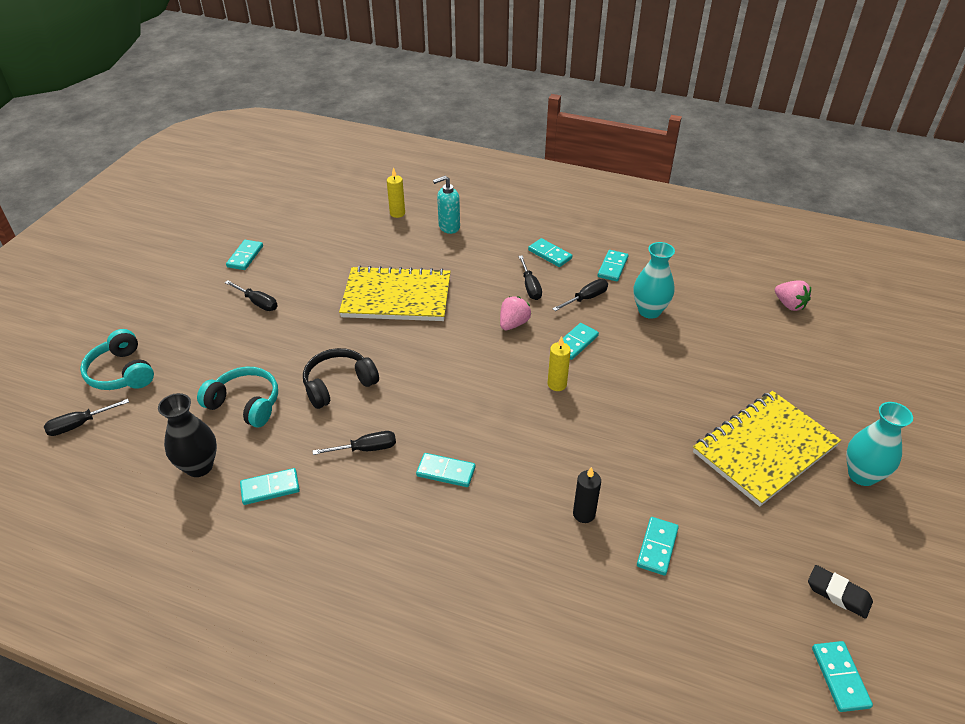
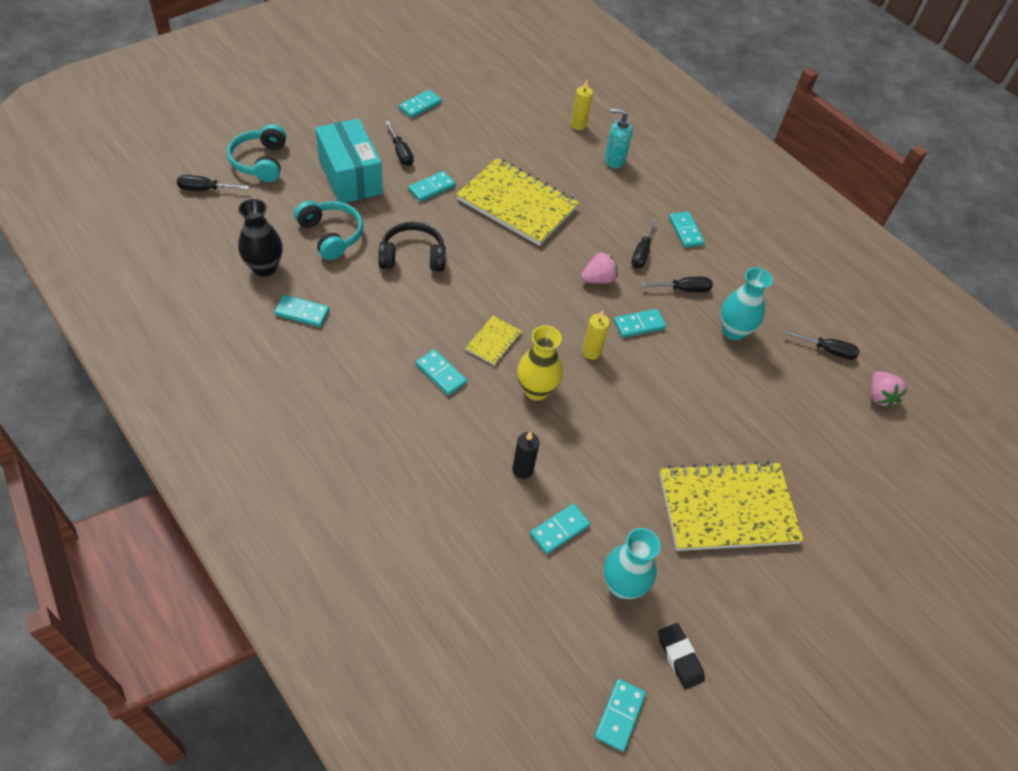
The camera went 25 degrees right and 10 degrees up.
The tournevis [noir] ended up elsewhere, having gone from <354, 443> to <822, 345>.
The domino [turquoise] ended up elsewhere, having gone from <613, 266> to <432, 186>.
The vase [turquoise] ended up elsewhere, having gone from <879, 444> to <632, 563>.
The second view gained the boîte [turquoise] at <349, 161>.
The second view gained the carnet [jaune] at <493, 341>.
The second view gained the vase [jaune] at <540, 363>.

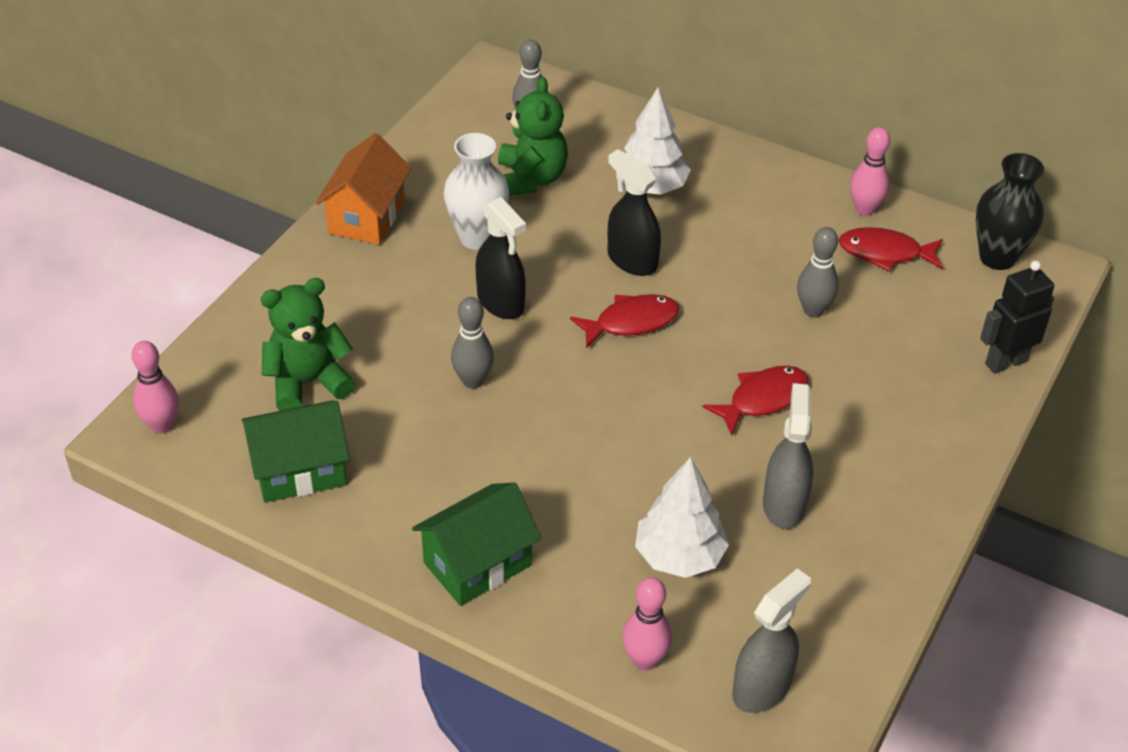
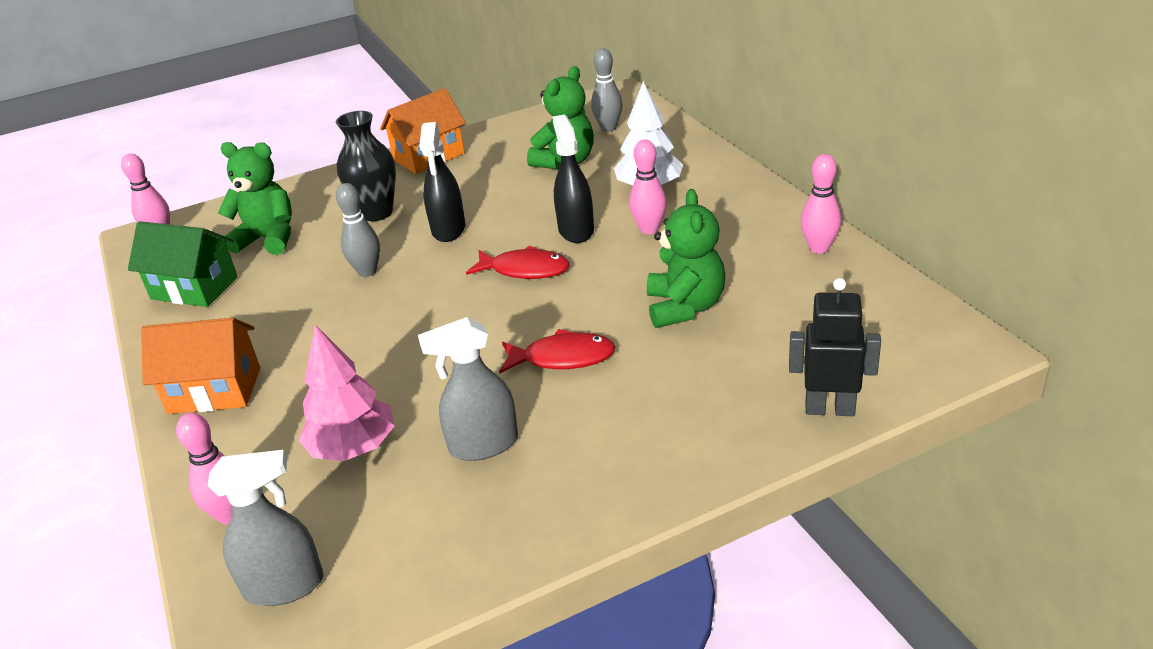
The camera went 40 degrees right and 10 degrees down.
What was the maison [vert] at <476, 544> turned into the maison [orange] at <200, 366>.
The second view lost the vase [blanc] at <476, 191>.
What was the arbre [blanc] at <682, 517> turned into the arbre [rose] at <347, 393>.
The vaporisateur [gris] at <788, 456> ended up facing another way, 150 degrees counterclockwise from before.
Where the quille [gris] stood at <818, 272>, the ours en peluche [vert] came to stand at <686, 258>.
The second view lost the poisson [rouge] at <891, 249>.
The vase [noir] ended up elsewhere, having gone from <1010, 211> to <366, 166>.
The second view gained the quille [rose] at <648, 186>.

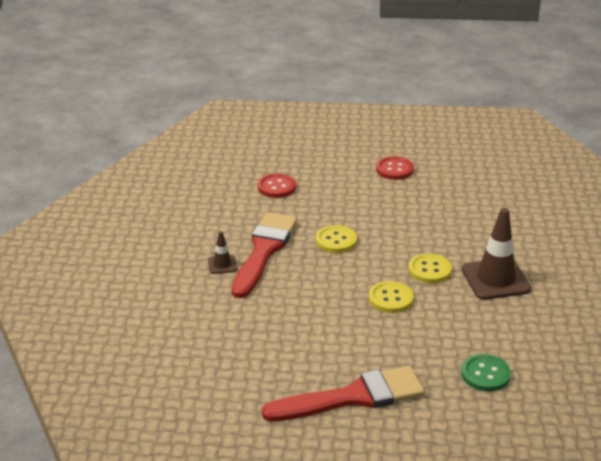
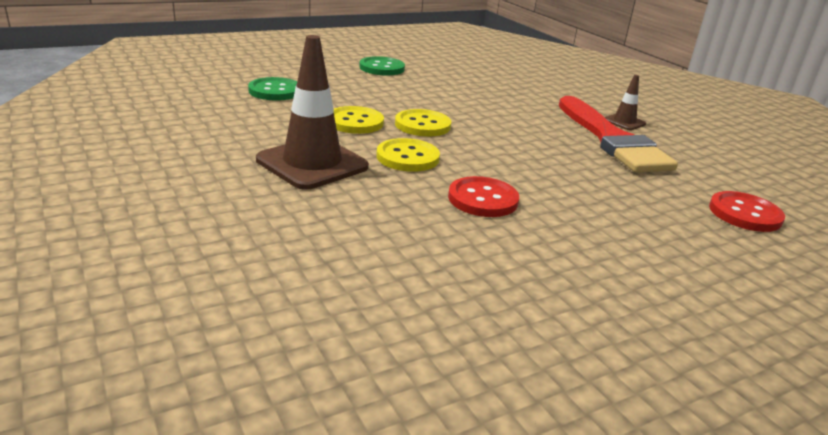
The camera went 145 degrees right and 5 degrees down.
Where the pinceau [rouge] stood at <343, 394>, the bouton [vert] came to stand at <382, 65>.
The bouton [jaune] ended up elsewhere, having gone from <336, 239> to <359, 120>.
The bouton [rouge] ended up elsewhere, having gone from <395, 168> to <483, 196>.

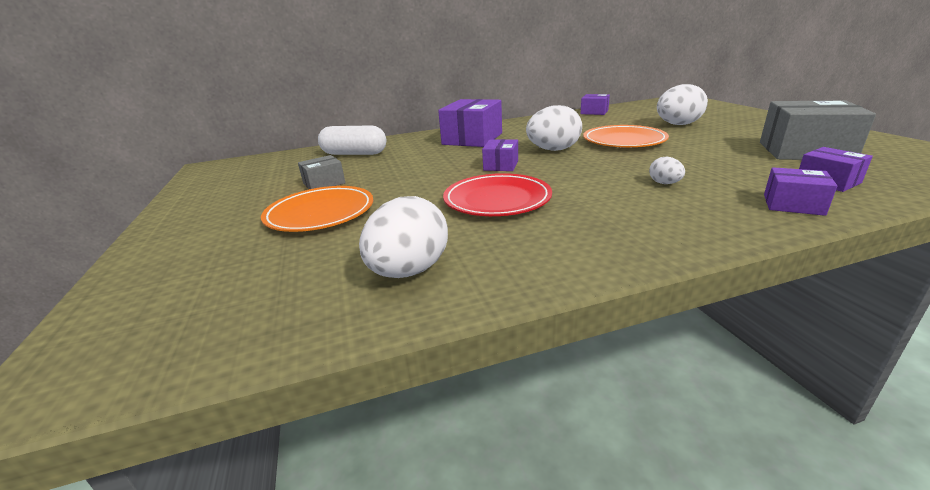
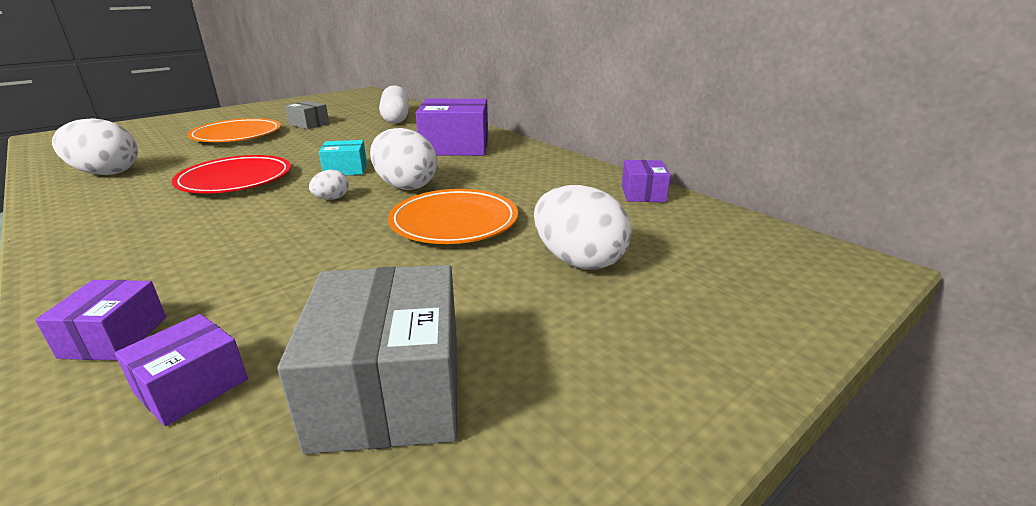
The camera went 65 degrees right and 0 degrees up.
What was the boîte [violet] at <500, 155> turned into the boîte [turquoise] at <343, 157>.
The œuf [blanc] ended up elsewhere, having gone from <667, 170> to <329, 185>.

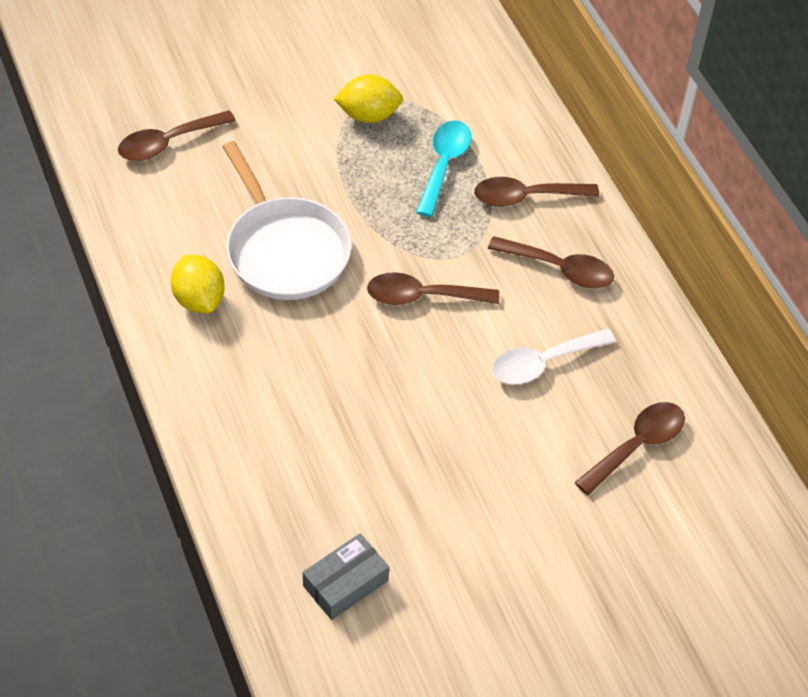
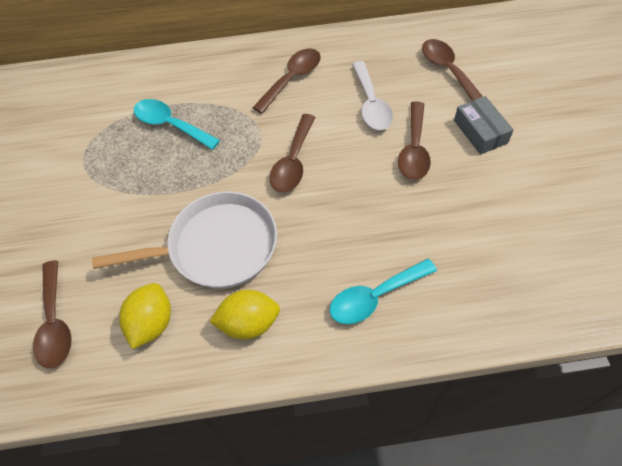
The camera went 70 degrees left and 5 degrees up.
The boîte [gris] ended up elsewhere, having gone from <346, 576> to <484, 125>.
The citron [jaune] ended up elsewhere, having gone from <368, 98> to <145, 316>.
The cuillère [marron] ended up elsewhere, having gone from <536, 192> to <414, 140>.
The second view gained the cuillère [turquoise] at <383, 291>.

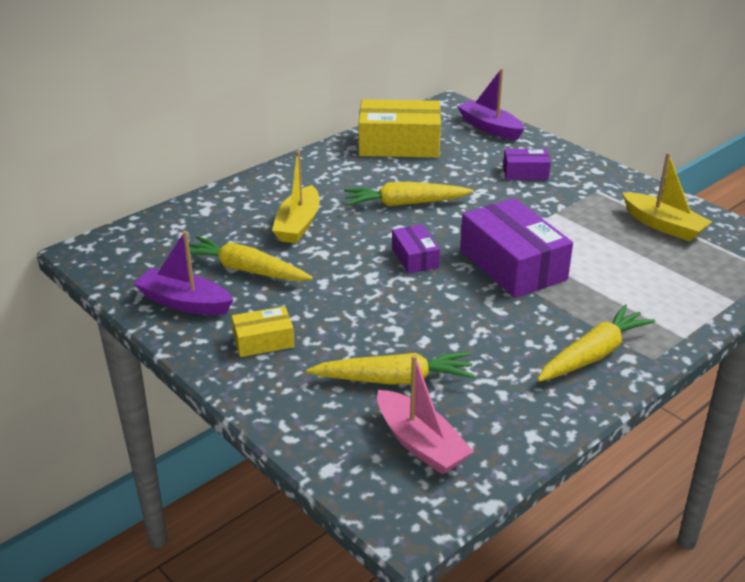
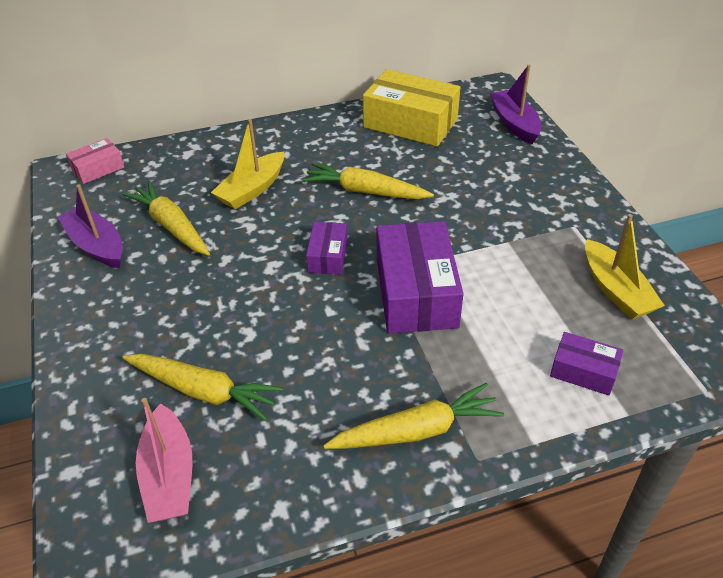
The camera went 25 degrees right and 10 degrees up.
The second view lost the boîte [jaune] at <262, 331>.
The boîte [violet] ended up elsewhere, having gone from <527, 164> to <586, 364>.
The second view gained the boîte [rose] at <95, 161>.

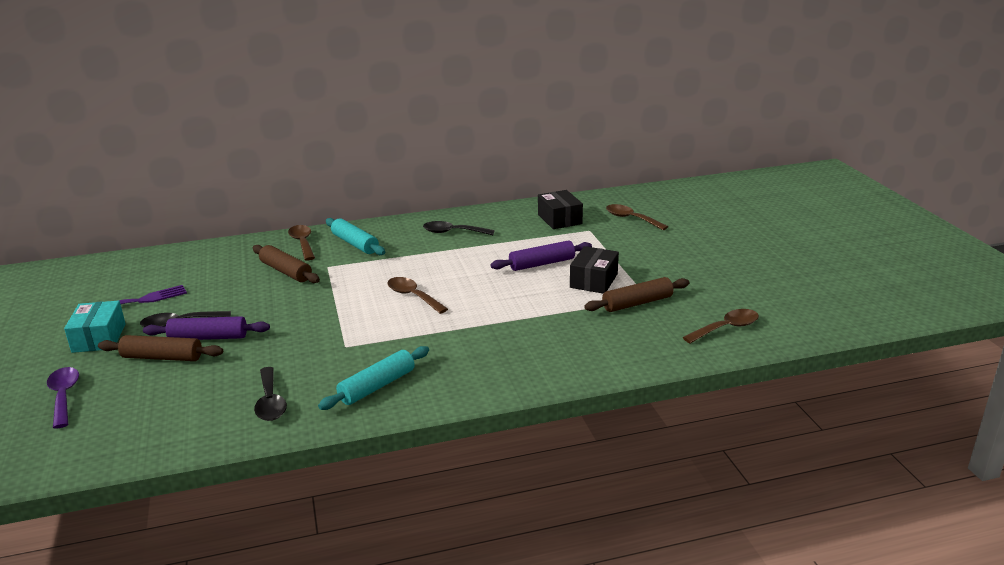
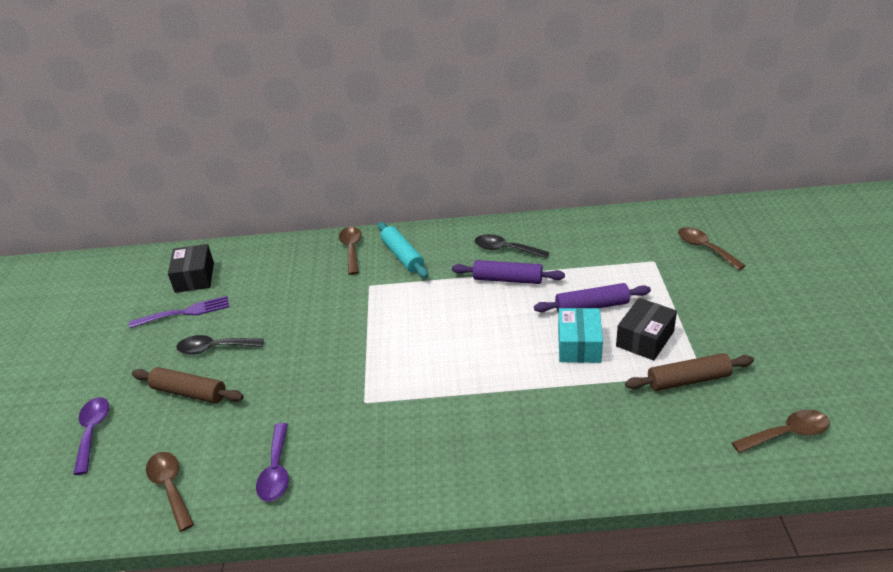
The camera went 15 degrees right and 10 degrees up.
The boîte [turquoise] ended up elsewhere, having gone from <95, 327> to <580, 335>.
The rouleau à pâtisserie [violet] ended up elsewhere, having gone from <206, 328> to <508, 272>.
The second view lost the rouleau à pâtisserie [marron] at <286, 264>.
What was the cuillère [noir] at <270, 394> turned into the cuillère [violet] at <272, 462>.
The second view lost the rouleau à pâtisserie [turquoise] at <373, 378>.
The cuillère [marron] ended up elsewhere, having gone from <418, 295> to <170, 492>.
The boîte [noir] ended up elsewhere, having gone from <560, 209> to <191, 268>.

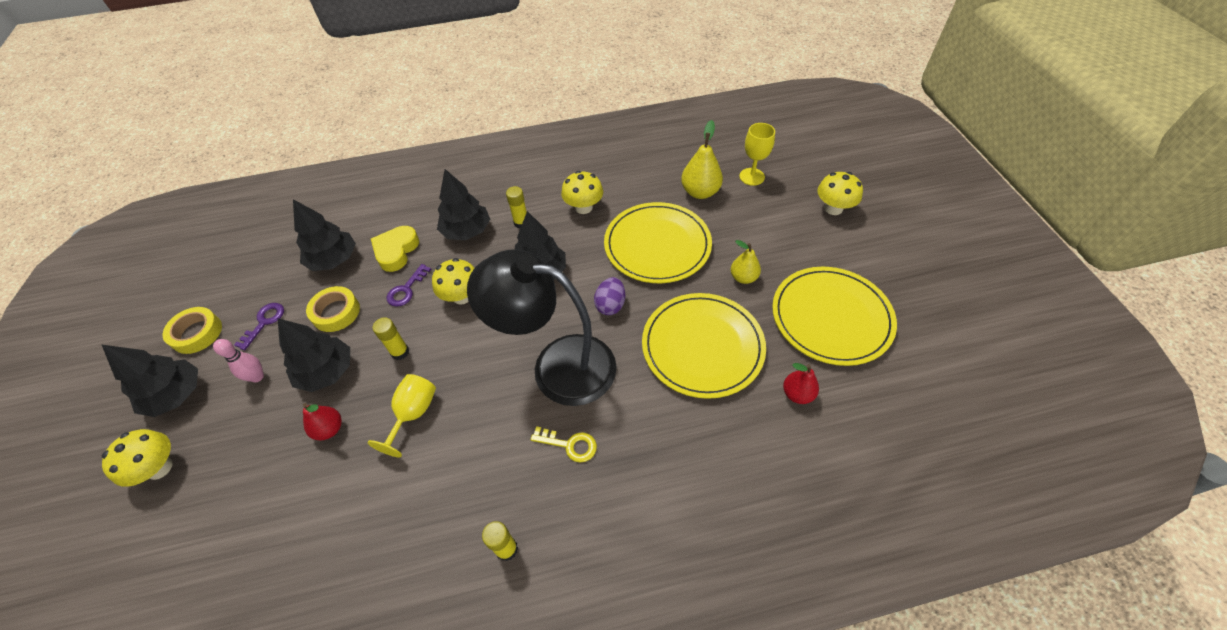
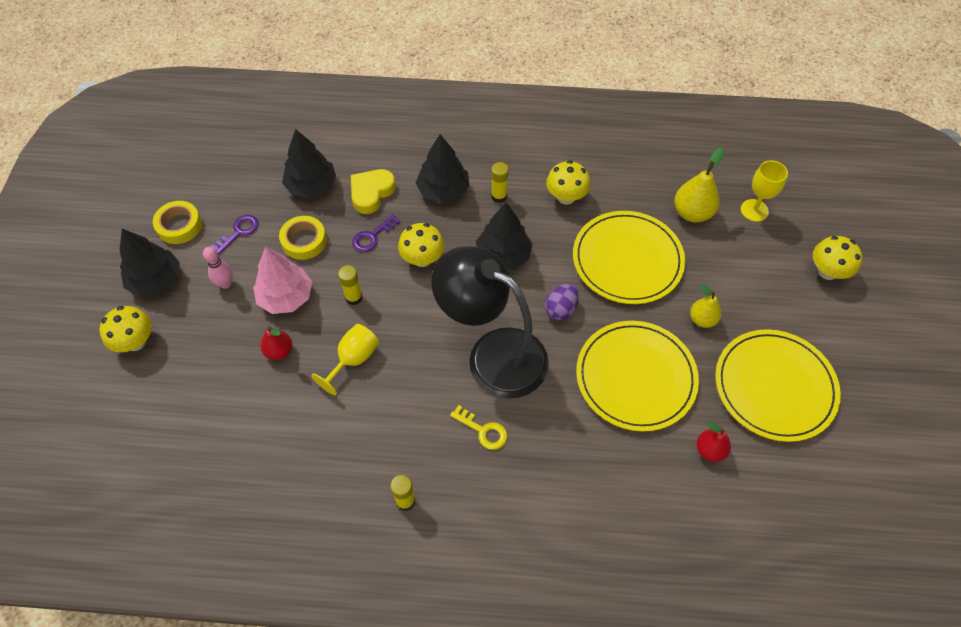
The camera went 15 degrees right and 5 degrees up.
What was the arbre [noir] at <314, 355> turned into the arbre [rose] at <282, 280>.

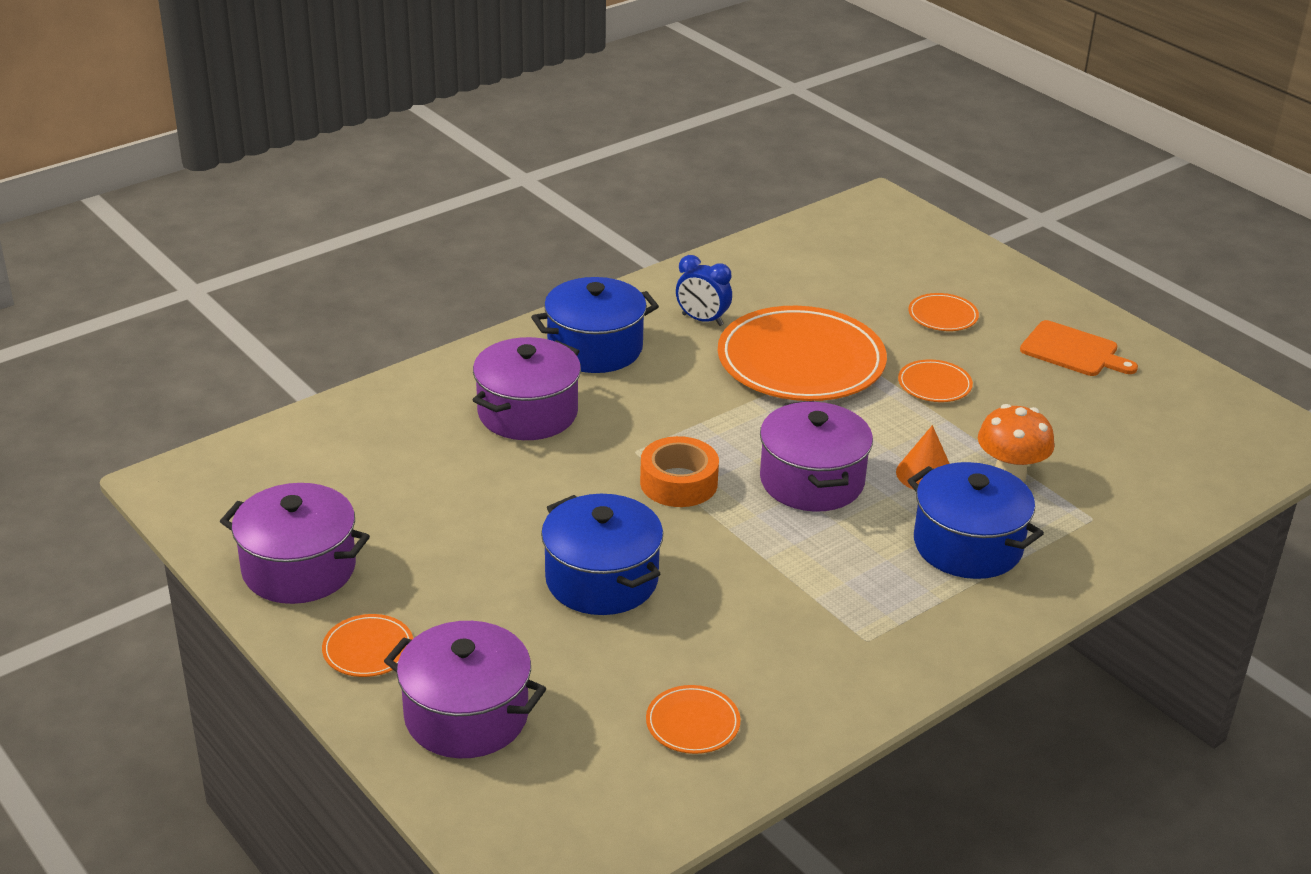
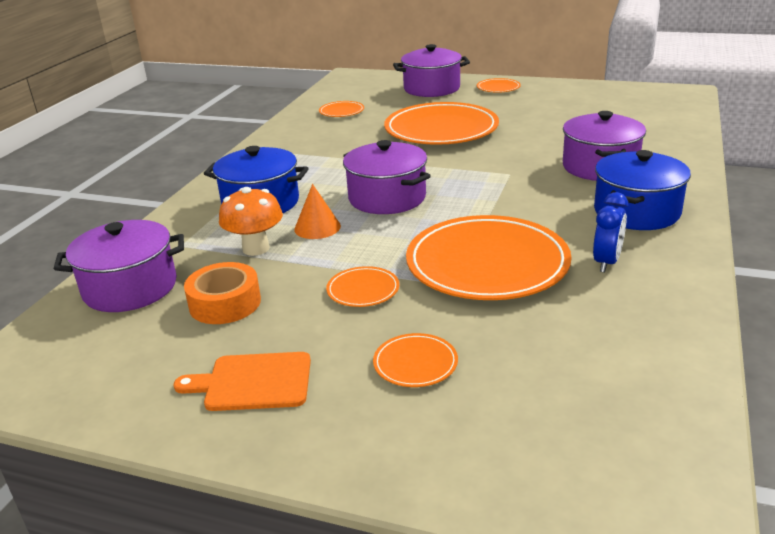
The camera went 150 degrees right and 5 degrees down.
The marmite [violet] ended up elsewhere, having gone from <295, 543> to <119, 266>.
Where the marmite [bleu] stood at <602, 554>, the assiette [orange] came to stand at <441, 123>.
The ruban adhésif [orange] ended up elsewhere, having gone from <679, 471> to <222, 293>.
The réveil [bleu] at <704, 290> ended up facing another way, 120 degrees clockwise from before.

